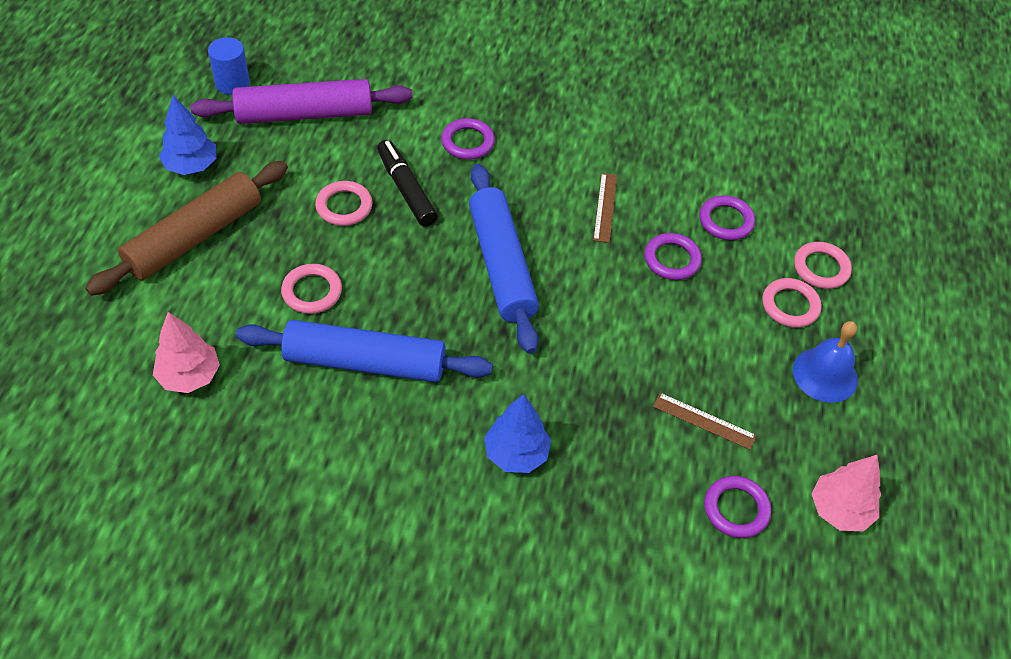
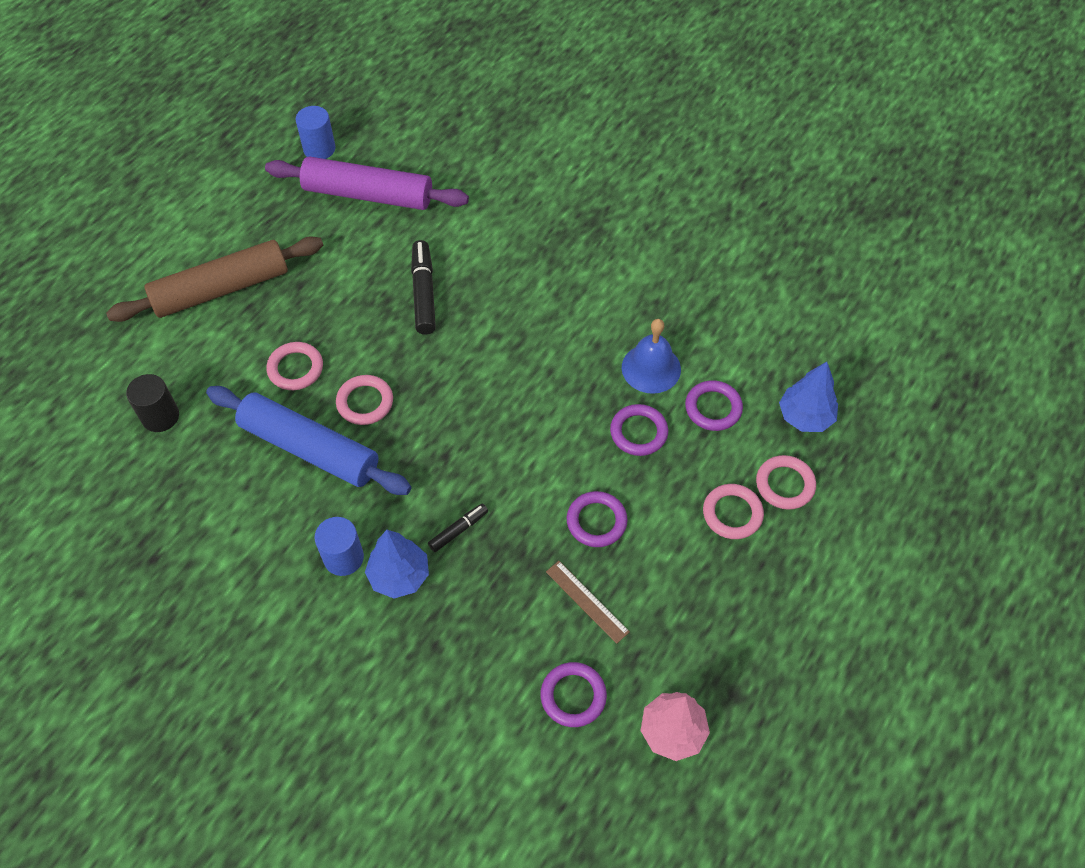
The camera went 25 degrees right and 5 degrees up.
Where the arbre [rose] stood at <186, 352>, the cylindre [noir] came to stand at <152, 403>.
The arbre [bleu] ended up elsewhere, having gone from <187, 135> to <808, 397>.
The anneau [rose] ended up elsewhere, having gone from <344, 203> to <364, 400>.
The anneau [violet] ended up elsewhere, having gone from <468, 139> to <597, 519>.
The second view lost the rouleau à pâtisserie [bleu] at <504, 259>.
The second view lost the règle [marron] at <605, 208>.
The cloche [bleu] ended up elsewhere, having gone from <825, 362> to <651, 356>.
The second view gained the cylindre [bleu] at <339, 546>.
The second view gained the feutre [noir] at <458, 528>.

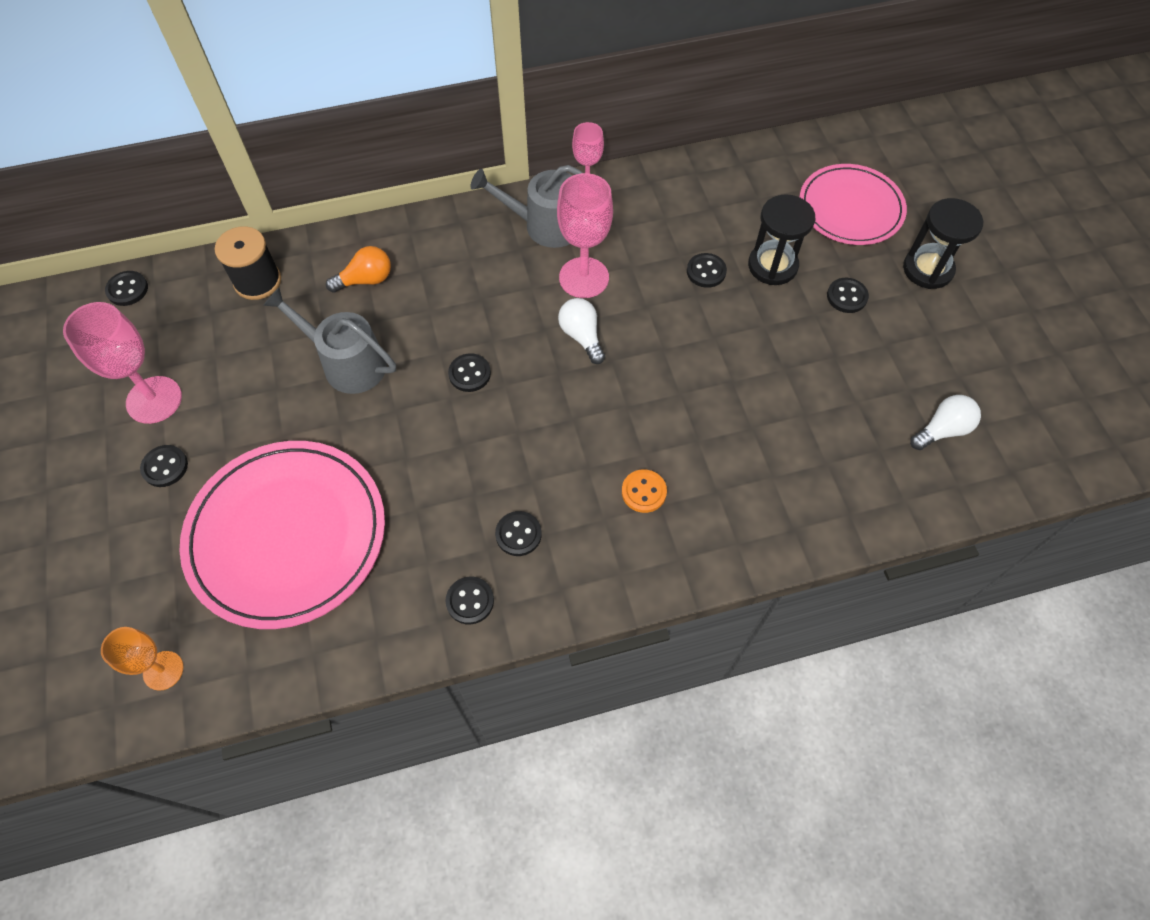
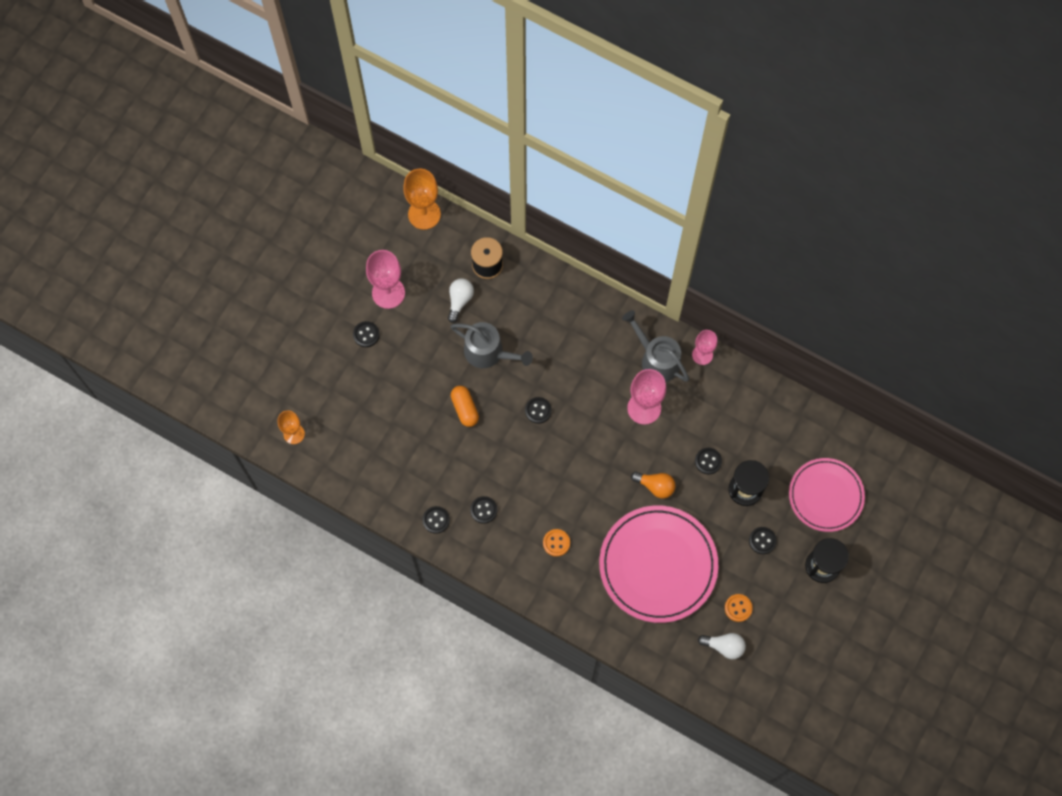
The camera went 45 degrees right and 10 degrees up.
Where the bouton [noir] stood at <126, 288>, the verre à pied [orange] came to stand at <422, 199>.
The assiette [rose] ended up elsewhere, having gone from <282, 535> to <658, 564>.
The arrosoir [gris] at <329, 341> ended up facing another way, 135 degrees clockwise from before.
The ampoule [orange] ended up elsewhere, having gone from <358, 269> to <653, 485>.
The ampoule [blanc] ended up elsewhere, having gone from <581, 331> to <461, 300>.
The second view gained the gélule [orange] at <465, 406>.
The second view gained the bouton [orange] at <739, 608>.

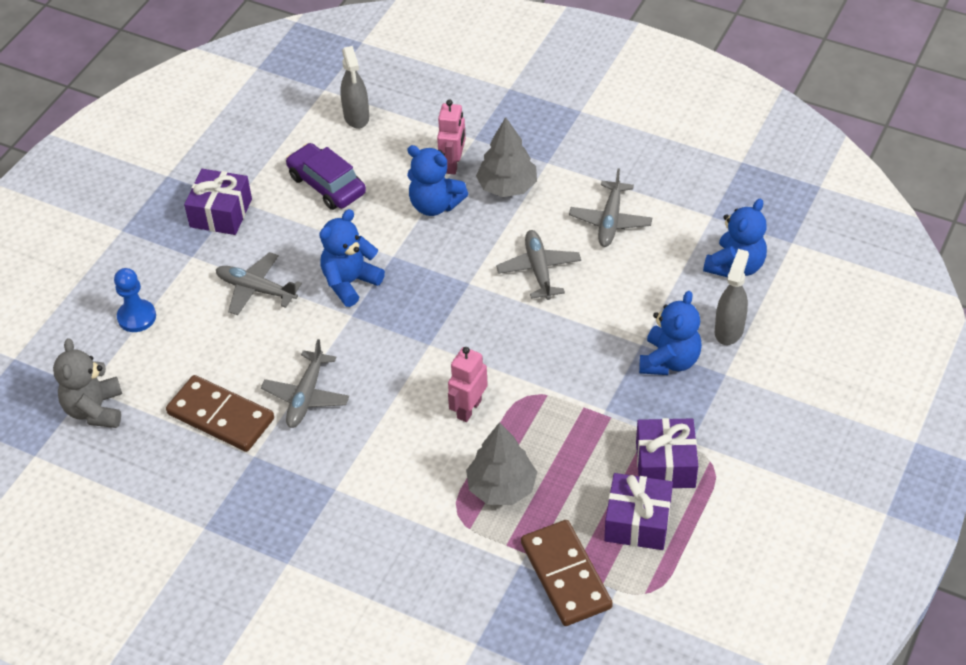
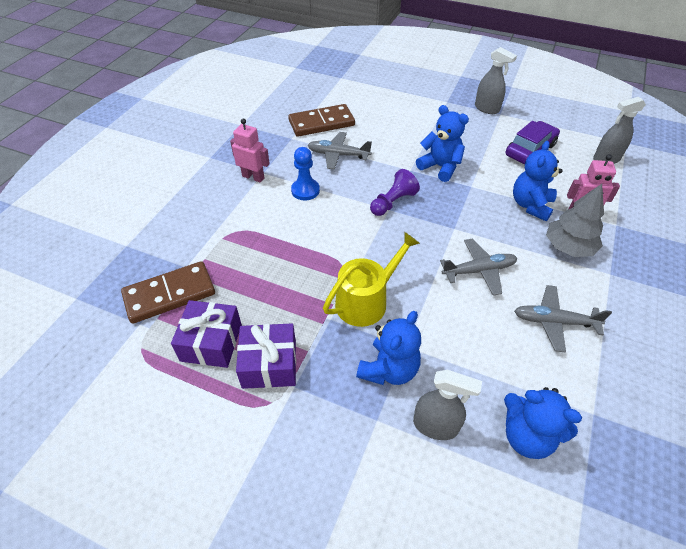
The camera went 85 degrees right and 0 degrees up.
The second view lost the ours en peluche [gris] at <87, 383>.
The pion [bleu] ended up elsewhere, having gone from <135, 300> to <305, 173>.
The domino [marron] at <220, 413> ended up facing another way, 45 degrees clockwise from before.
Where the cadeau [violet] stood at <218, 202>, the vaporisateur [gris] came to stand at <496, 80>.
The second view lost the avion [gris] at <259, 283>.
The robot [rose] ended up elsewhere, having gone from <468, 384> to <250, 150>.
The second view lost the arbre [gris] at <501, 463>.
The ours en peluche [bleu] at <670, 333> ended up facing another way, 75 degrees counterclockwise from before.
The second view gained the arrosoir [jaune] at <371, 279>.
The second view gained the pion [violet] at <395, 192>.

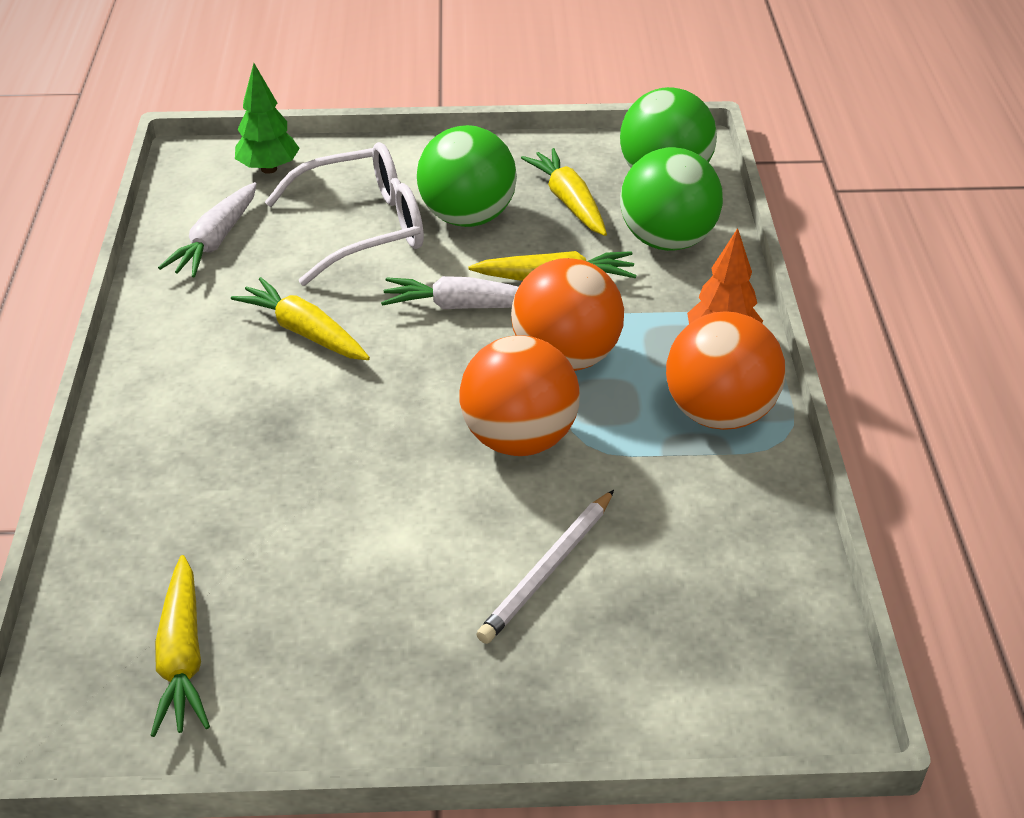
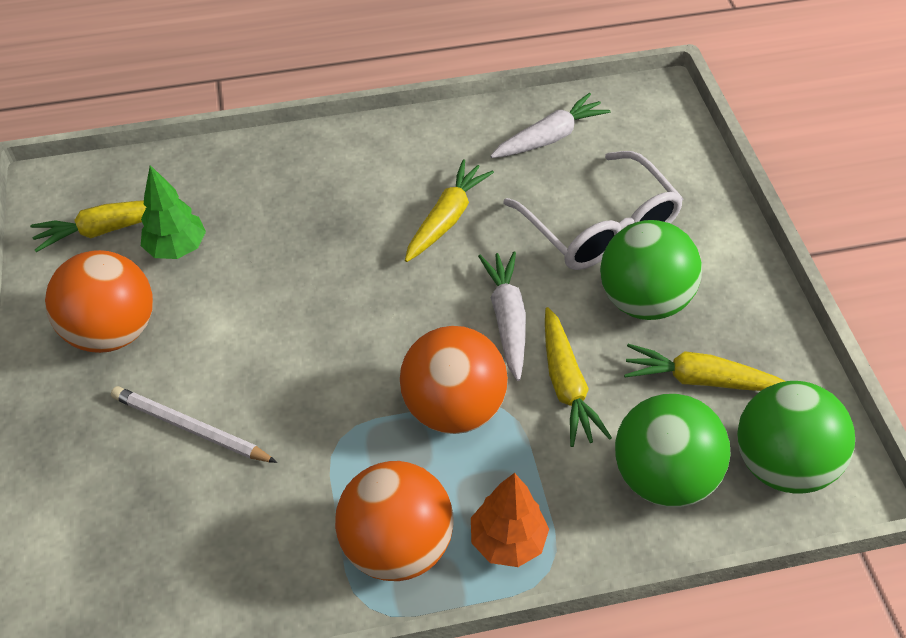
The camera went 80 degrees right and 10 degrees up.
The carotte [blanc] at <207, 230> ended up facing another way, 135 degrees clockwise from before.
The arbre [vert] ended up elsewhere, having gone from <267, 118> to <173, 212>.
The balle [orange] ended up elsewhere, having gone from <520, 395> to <99, 301>.
The carotte [jaune] at <564, 192> ended up facing another way, 135 degrees counterclockwise from before.

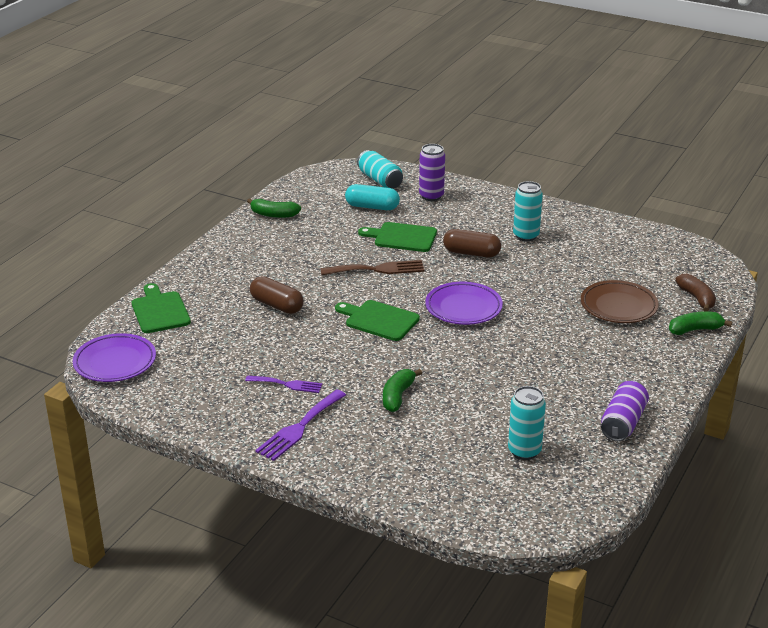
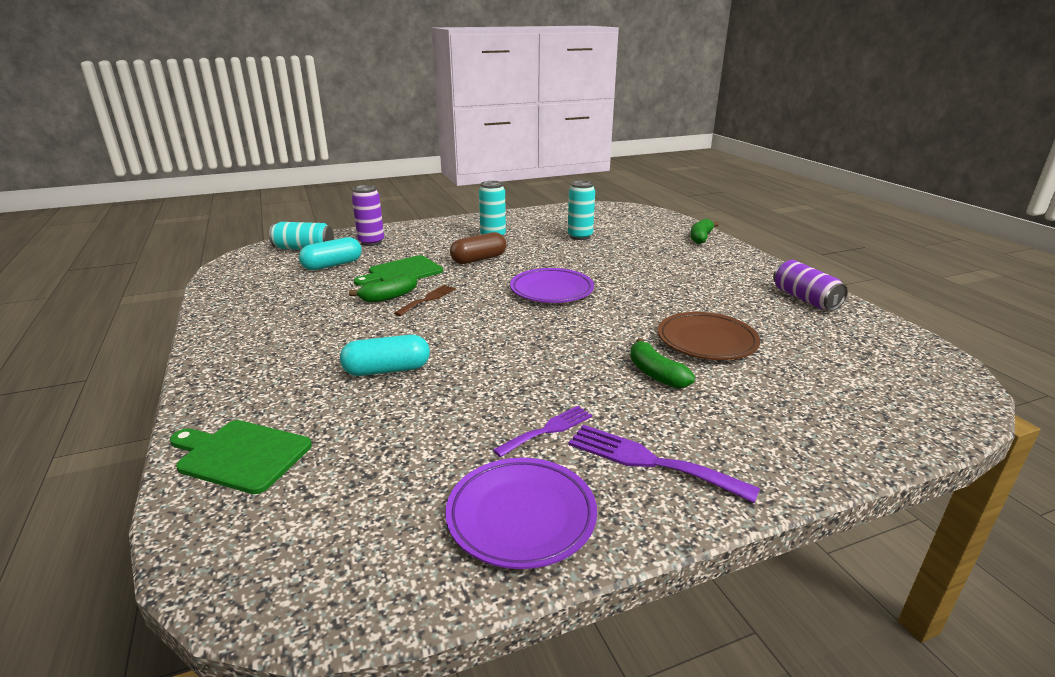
The camera went 50 degrees left and 5 degrees down.
The assiette [violet] ended up elsewhere, having gone from <114, 357> to <521, 513>.
The banane [vert] ended up elsewhere, having gone from <274, 208> to <383, 288>.
What was the gélule [marron] at <277, 295> turned into the gélule [turquoise] at <385, 355>.
The fourchette [violet] at <300, 425> ended up facing another way, 135 degrees clockwise from before.
The size of the fourchette [marron] at <372, 267> changed by a factor of 0.66.
The second view lost the planche à découper [vert] at <377, 320>.
The canette [turquoise] ended up elsewhere, having gone from <527, 423> to <581, 210>.
The assiette [marron] ended up elsewhere, having gone from <620, 301> to <709, 336>.
The second view lost the banane [marron] at <695, 293>.

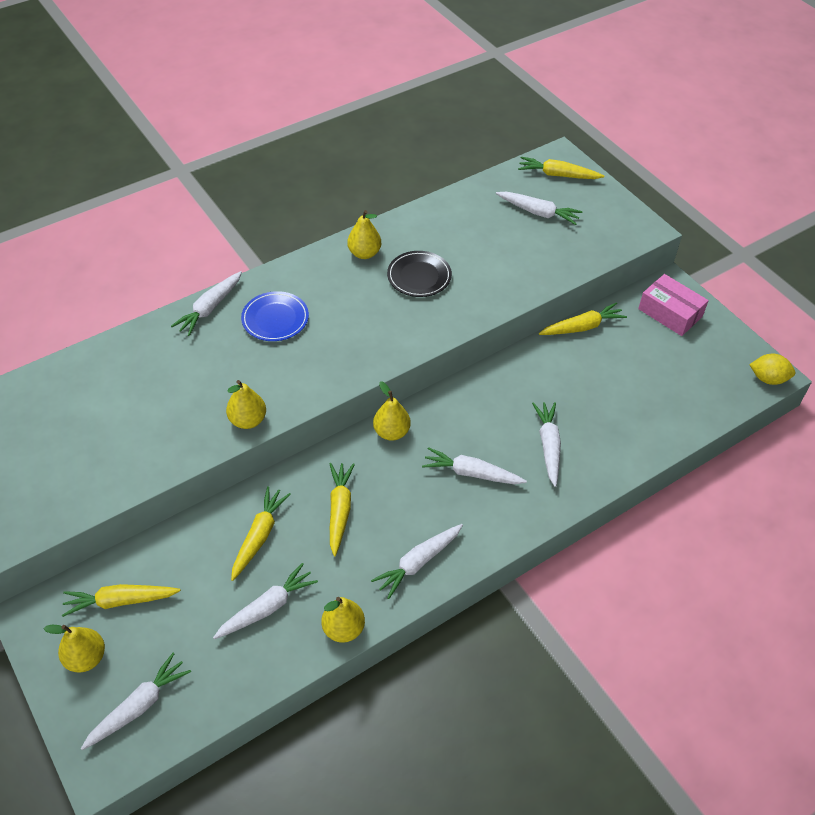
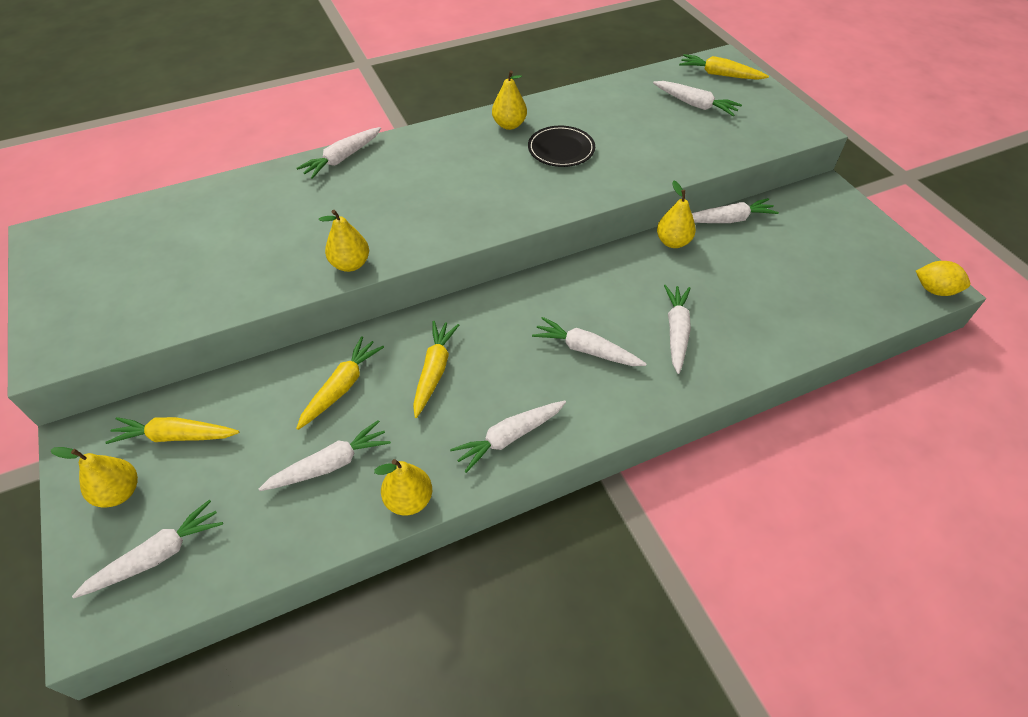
The camera went 10 degrees right and 0 degrees up.
The second view lost the assiette [bleu] at <275, 316>.
The poire [jaune] ended up elsewhere, having gone from <392, 411> to <676, 214>.
What was the carotte [jaune] at <583, 318> turned into the carotte [blanc] at <735, 210>.
The second view lost the boîte [rose] at <673, 305>.

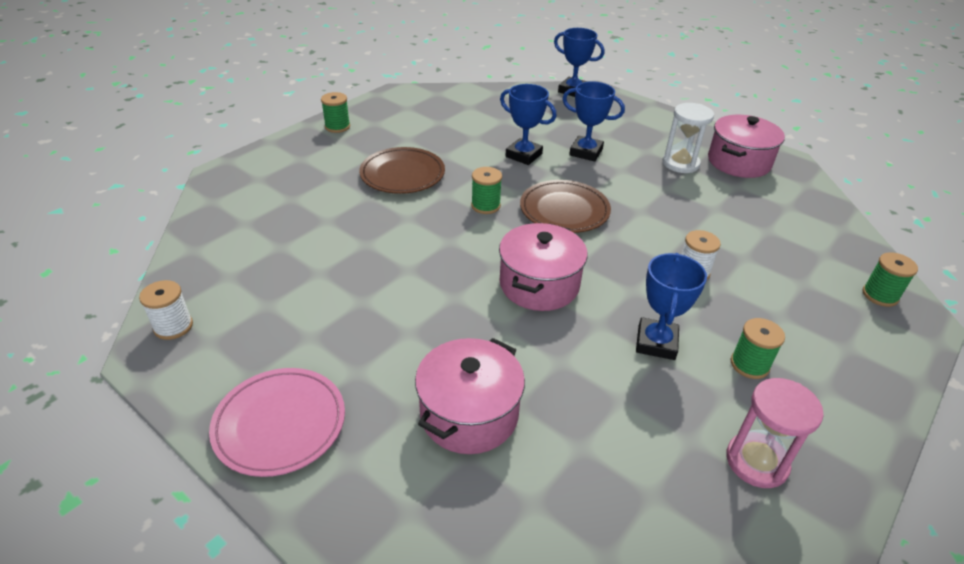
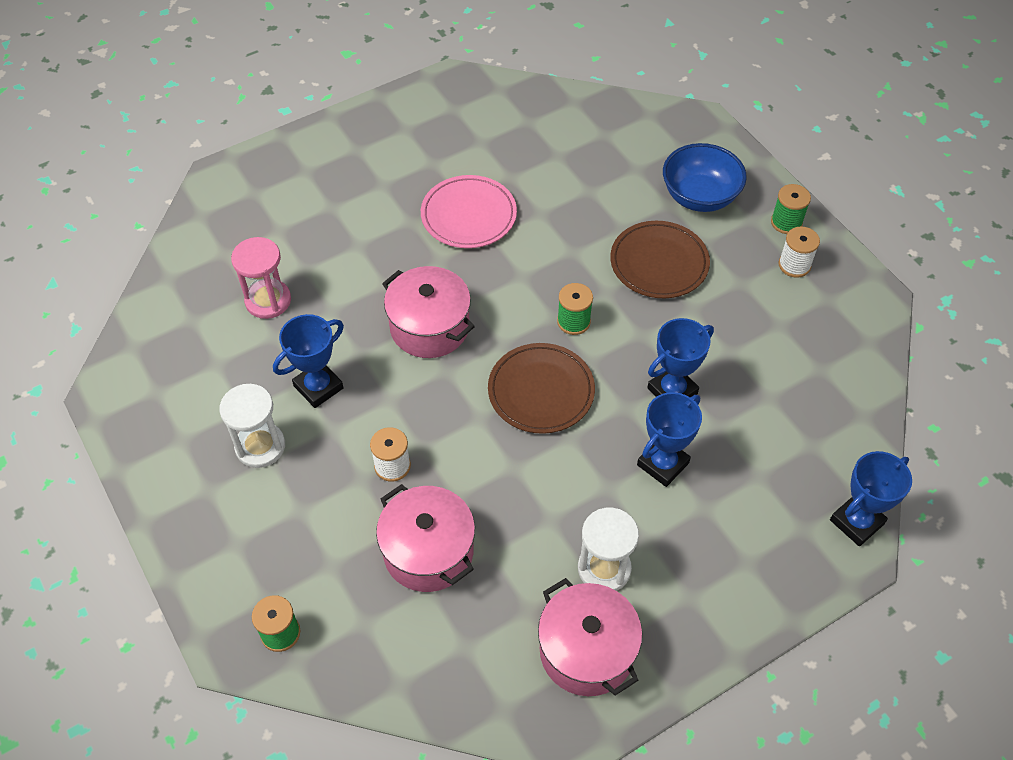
The camera went 110 degrees right and 15 degrees up.
The bobine [blanc] ended up elsewhere, having gone from <166, 310> to <799, 252>.
The assiette [rose] ended up elsewhere, having gone from <277, 422> to <469, 211>.
The marmite [rose] ended up elsewhere, having gone from <470, 396> to <425, 538>.
The trophée [bleu] at <671, 306> ended up facing another way, 75 degrees counterclockwise from before.
The sablier [rose] ended up elsewhere, having gone from <775, 433> to <261, 278>.
Where the bobine [vert] stood at <758, 348>, the sablier [blanc] came to stand at <252, 426>.
The second view gained the bol [bleu] at <705, 177>.

